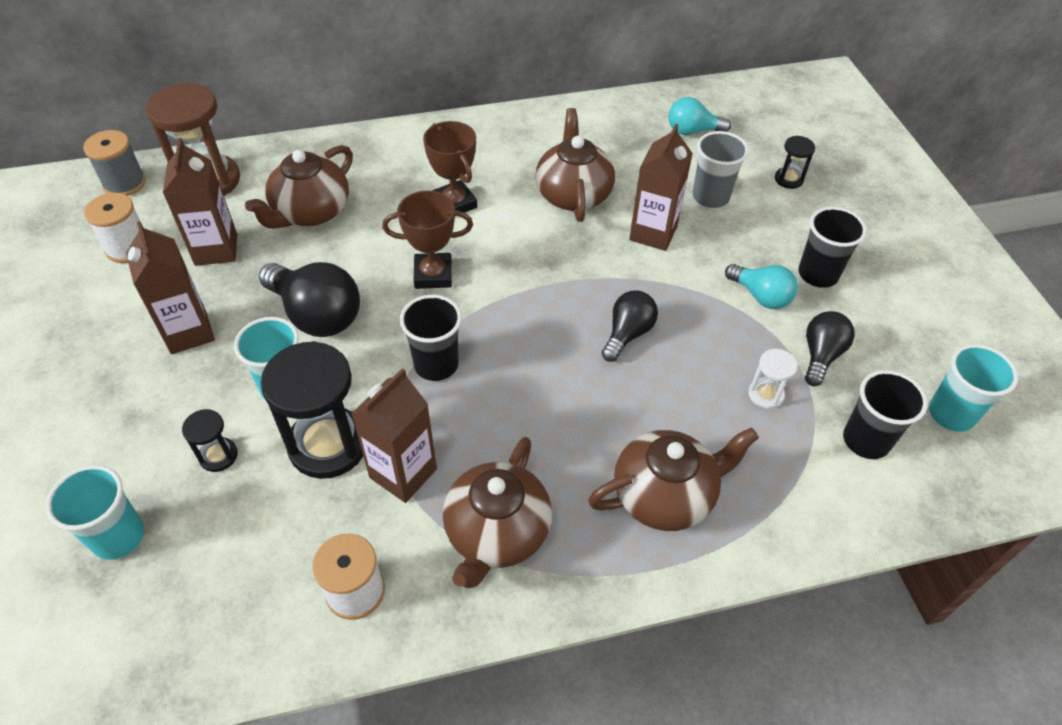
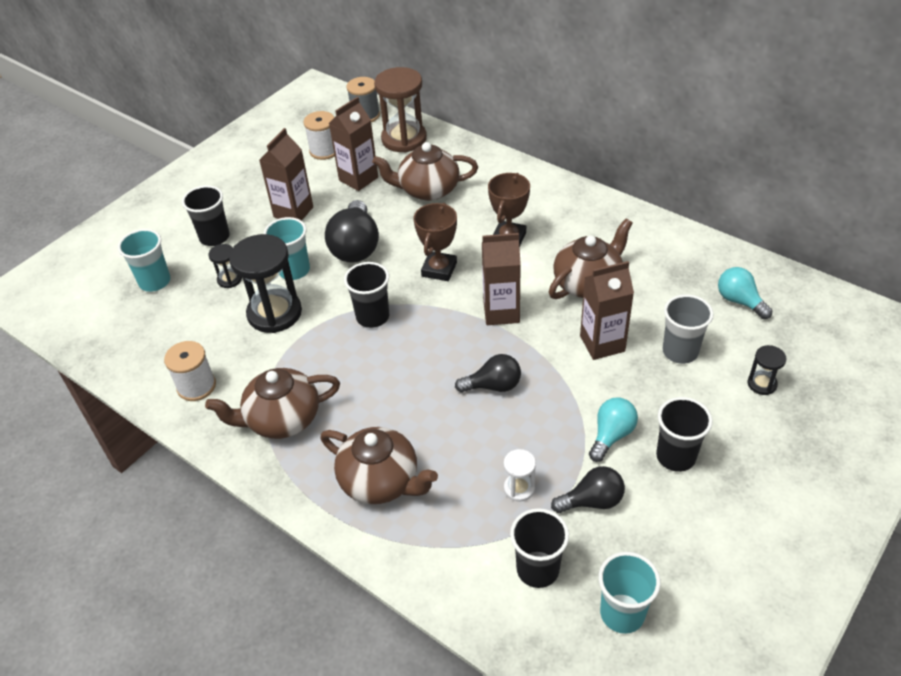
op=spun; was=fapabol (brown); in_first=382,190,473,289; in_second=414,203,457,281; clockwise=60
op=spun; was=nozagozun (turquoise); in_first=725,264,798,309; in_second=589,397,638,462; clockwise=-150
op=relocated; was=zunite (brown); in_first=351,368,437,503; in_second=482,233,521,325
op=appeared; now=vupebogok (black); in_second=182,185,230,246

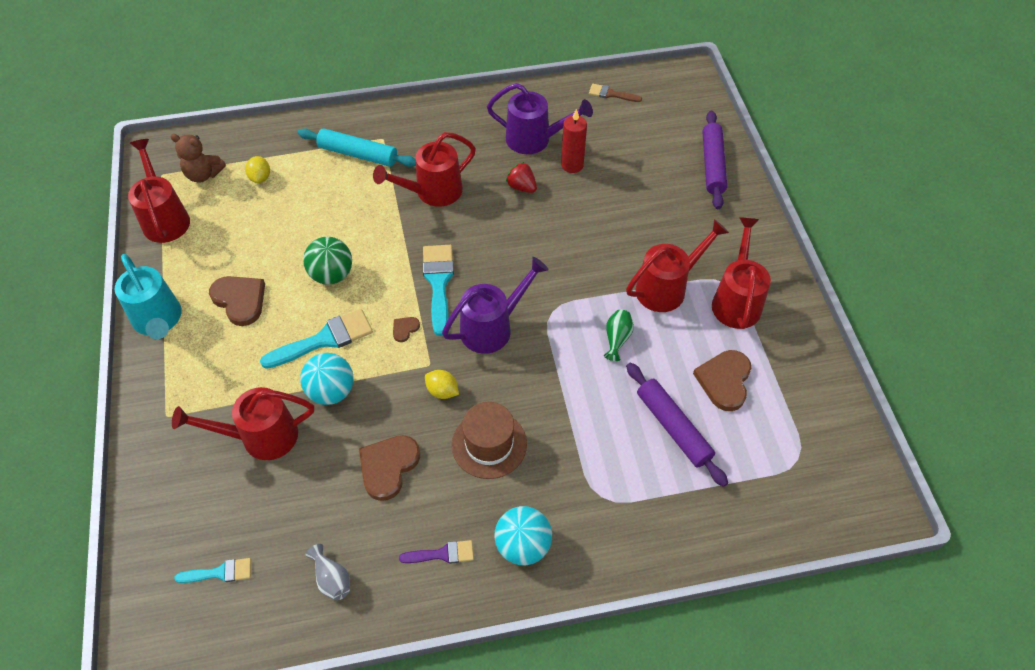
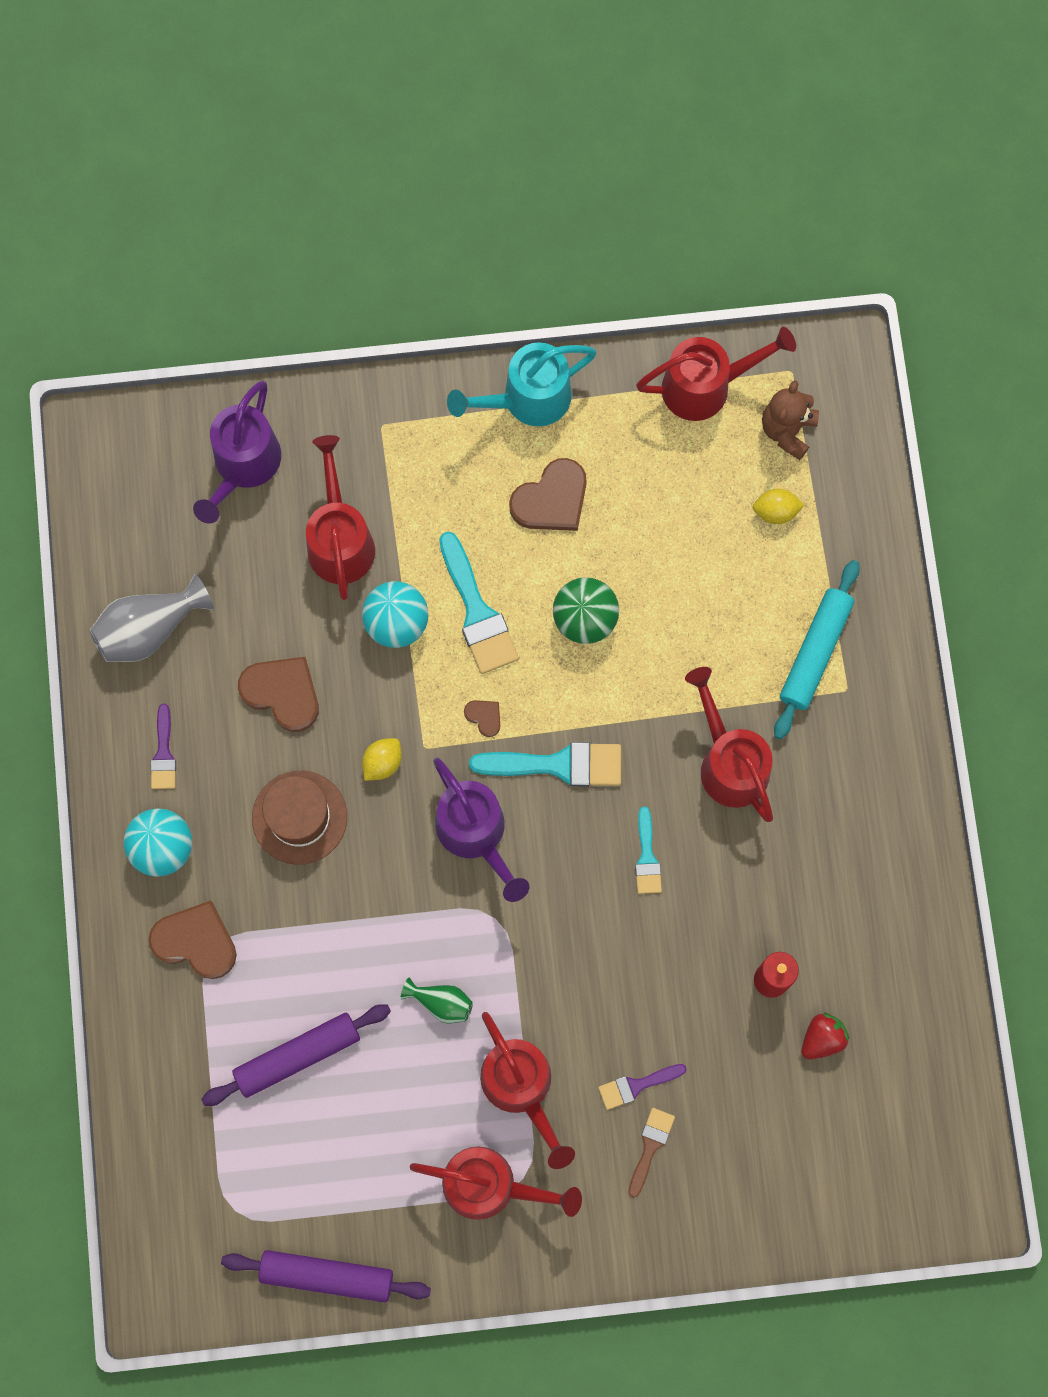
op=relocated; was=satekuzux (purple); in_first=487,83,593,154; in_second=193,381,281,524
op=relocated; was=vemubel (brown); in_first=589,84,642,102; in_second=628,1108,675,1198
op=relocated; was=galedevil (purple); in_first=703,111,727,209; in_second=221,1250,431,1302
op=relocated; was=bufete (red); in_first=506,162,537,193; in_second=802,1012,849,1059
op=relocated; was=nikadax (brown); in_first=693,350,752,411; in_second=148,901,237,979
op=size; was=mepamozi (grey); in_first=306,544,350,601; in_second=90,574,214,662; ratio=1.78
op=relocated; was=vemubel (turquoise); in_first=174,558,251,583; in_second=635,807,662,894
op=appeared; now=vemubel (purple); in_second=598,1064,687,1110

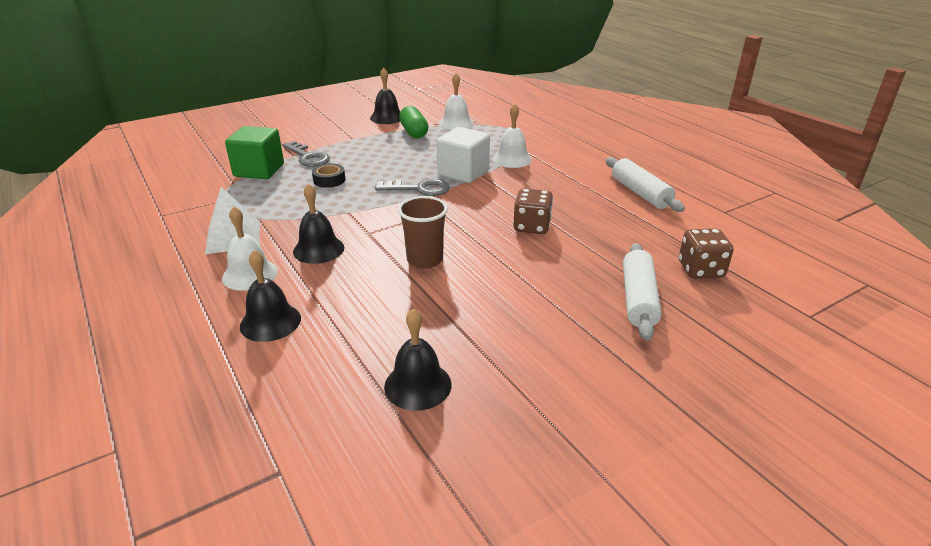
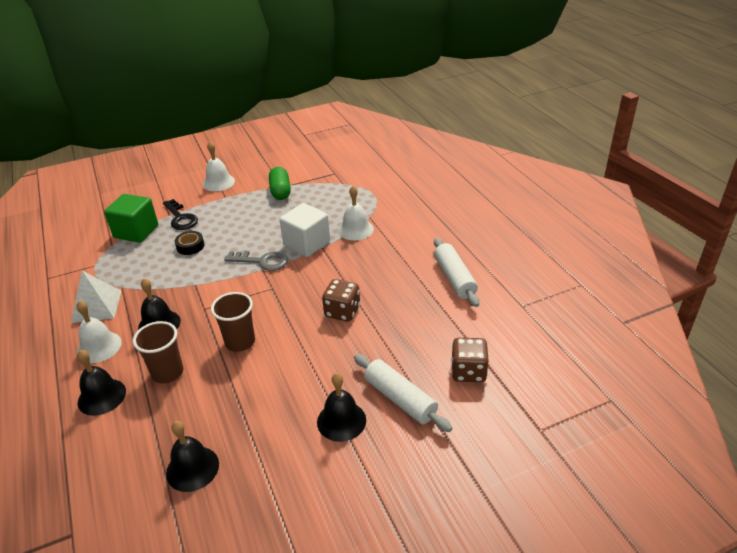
op=relocated; was=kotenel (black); in_first=370,68,400,124; in_second=317,373,366,442
op=relocated; was=kotenel (white); in_first=439,73,474,130; in_second=203,142,235,191
op=colour; was=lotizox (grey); now=lotizox (black); in_first=283,141,330,167; in_second=163,199,198,230
op=spun; was=galedevil (white); in_first=623,243,662,341; in_second=354,354,452,432; clockwise=-60
op=appeared; now=vupebogok (brown); in_second=133,321,183,384

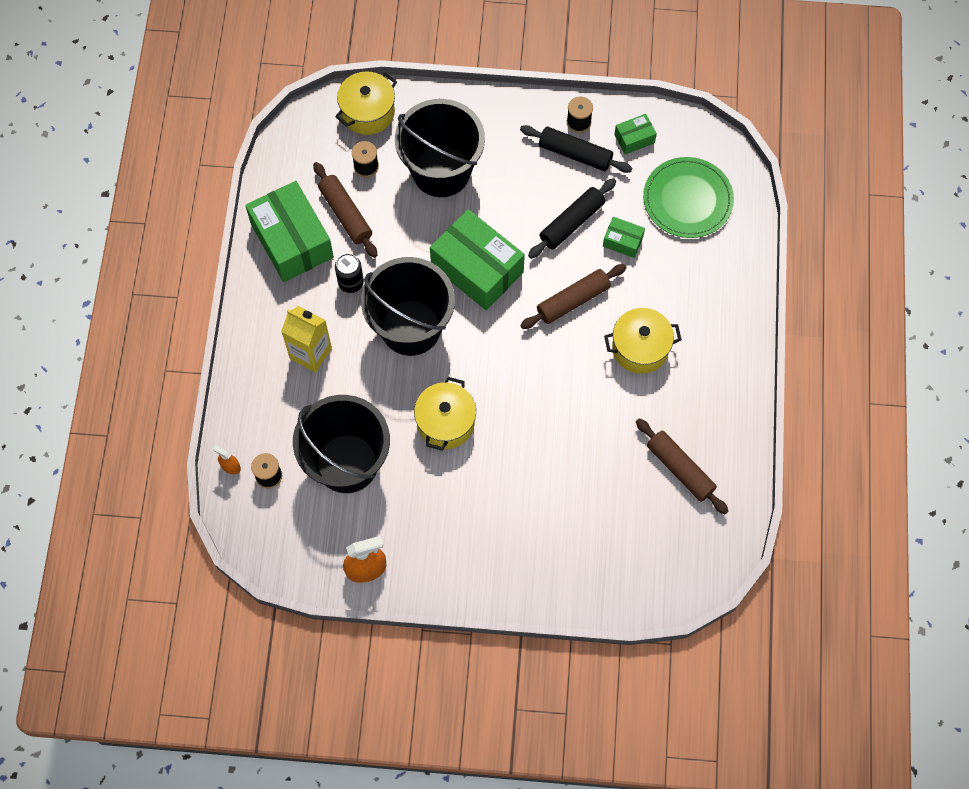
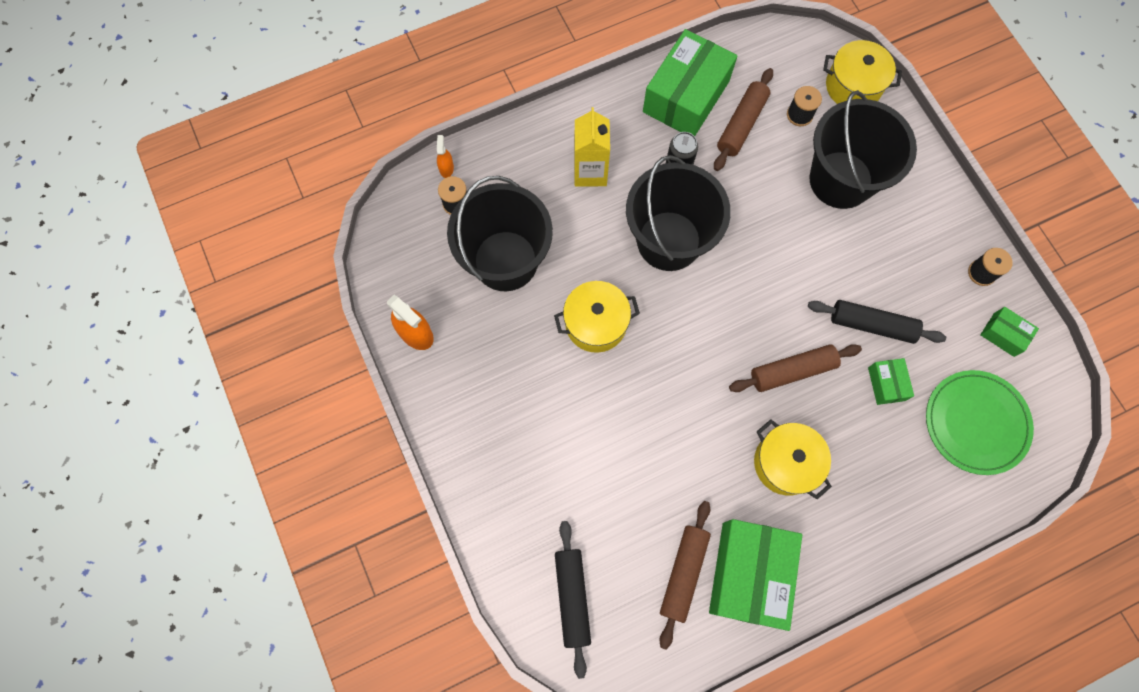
op=relocated; was=galedevil (black); in_first=520,125,632,173; in_second=555,521,591,679
op=relocated; was=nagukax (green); in_first=430,209,525,310; in_second=709,519,802,631
op=spun; was=galedevil (brown); in_first=520,264,626,329; in_second=729,344,862,392; clockwise=-45

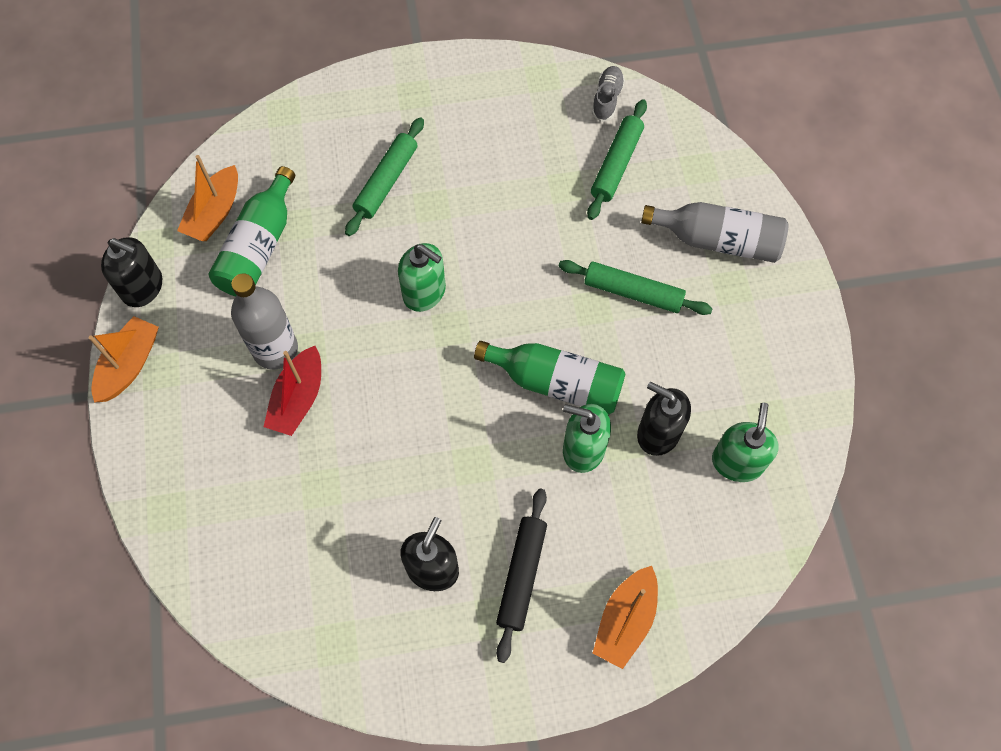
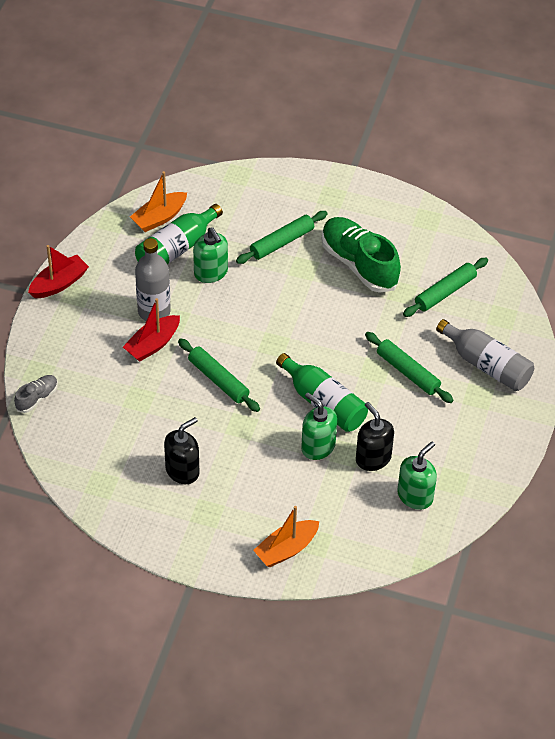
op=relocated; was=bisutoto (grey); in_first=592,66,625,122; in_second=14,375,58,413
op=missing; was=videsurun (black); in_first=101,237,162,307
op=relocated; was=videsurun (green); in_first=398,243,446,312; in_second=193,227,228,283
op=colour; was=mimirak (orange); now=mimirak (red); in_first=88,316,159,403; in_second=28,245,89,298
op=missing; was=galedevil (black); in_first=496,489,547,663
op=appeared; now=bisutoto (green); in_second=322,217,401,293
op=appeared; now=galedevil (green); in_second=178,338,260,412

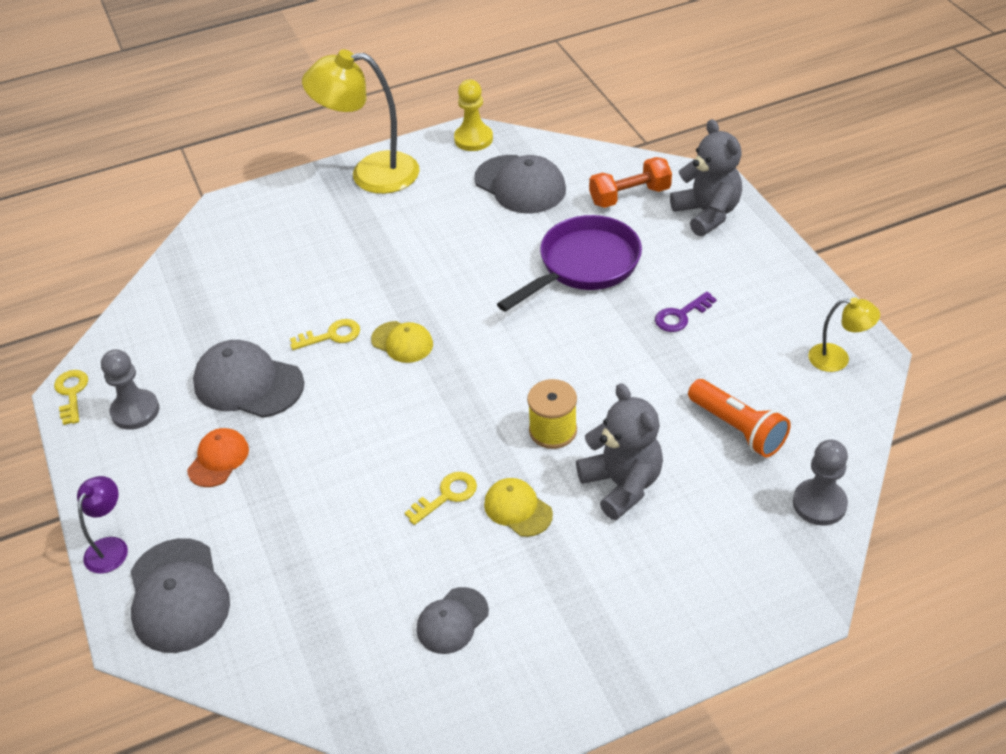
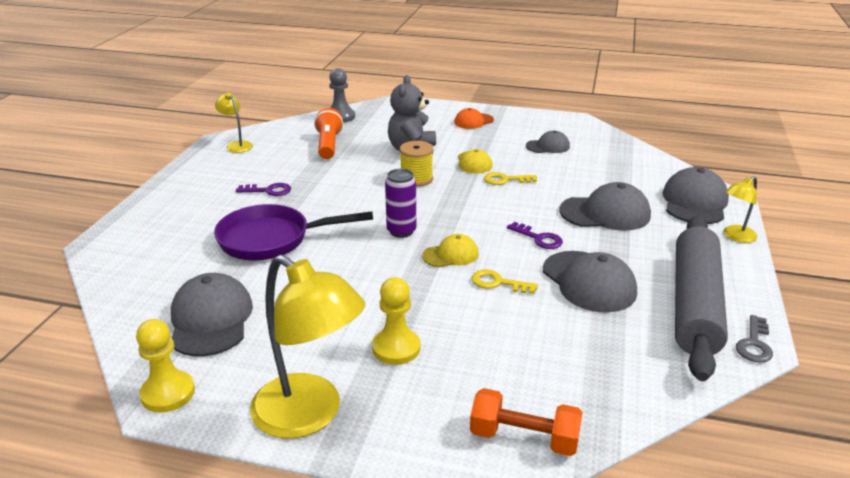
op=missing; was=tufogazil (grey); in_first=670,119,742,236
op=relocated; was=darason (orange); in_first=589,157,672,208; in_second=470,388,583,456
op=spun; was=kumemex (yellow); in_first=371,321,433,363; in_second=422,234,479,267; clockwise=90
op=exchanged; was=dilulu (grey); now=galedevil (grey); in_first=101,349,159,430; in_second=675,216,728,381
op=colour; was=lotizox (yellow); now=lotizox (grey); in_first=54,370,88,425; in_second=736,315,773,363
op=relocated; was=kumemex (orange); in_first=187,428,249,487; in_second=454,108,494,129
op=colour; was=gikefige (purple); now=gikefige (yellow); in_first=77,476,128,574; in_second=723,176,757,243
op=appeared; now=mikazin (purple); in_second=385,169,416,238
op=appeared; now=kumemex (grey); in_second=559,182,651,231
op=appeared; now=lotizox (purple); in_second=507,222,563,249
op=appeared; now=dilulu (yellow); in_second=372,277,420,365

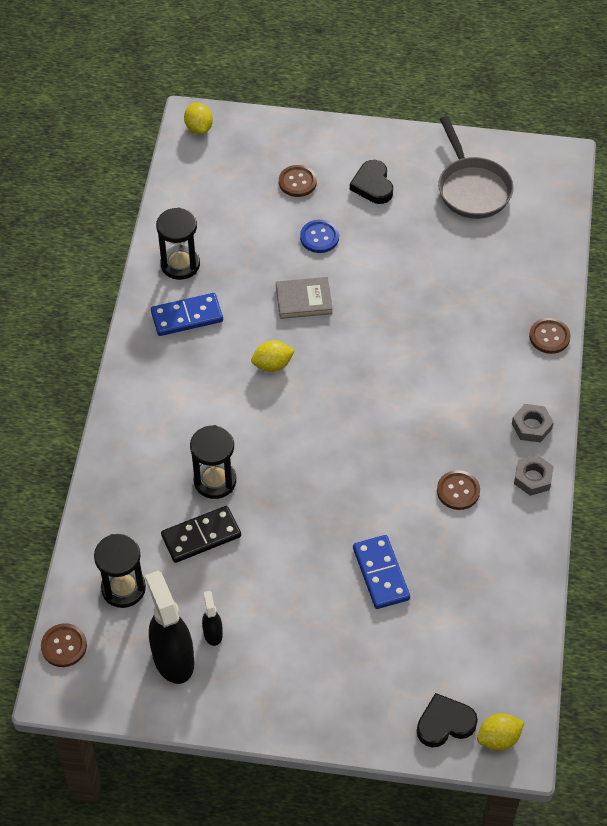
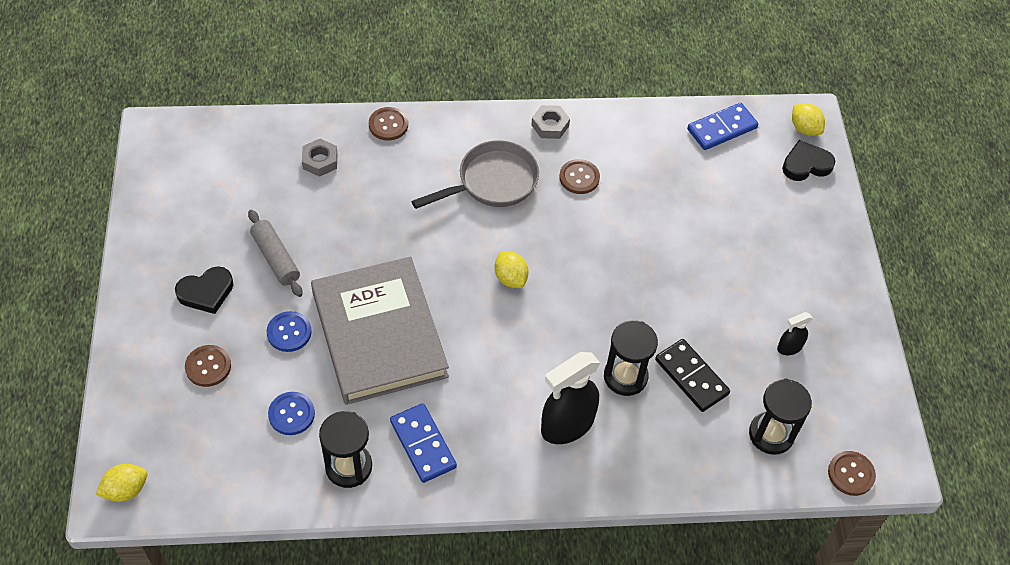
op=relocated; was=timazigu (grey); in_first=438,116,514,219; in_second=411,140,539,209
op=size; was=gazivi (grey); in_first=276,277,333,319; in_second=311,257,449,405; ratio=2.34
op=relocated; was=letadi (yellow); in_first=251,340,295,372; in_second=495,251,529,288
op=relocated; was=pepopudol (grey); in_first=512,404,554,443; in_second=302,139,337,177
op=relocated; was=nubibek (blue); in_first=353,535,410,609; in_second=687,103,758,150
op=relocated; was=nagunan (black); in_first=145,571,194,684; in_second=541,352,600,444
op=spun; was=nikadax (black); in_first=417,693,478,747; in_second=782,140,835,181; clockwise=105
op=appeared; now=galedevil (grey); in_second=248,210,302,297
op=appeared; now=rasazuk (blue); in_second=268,392,315,435

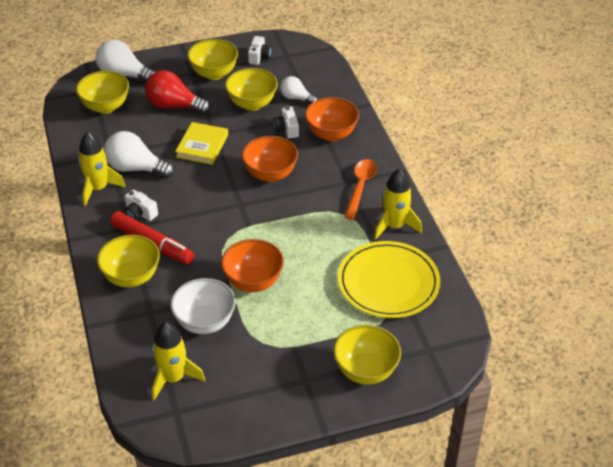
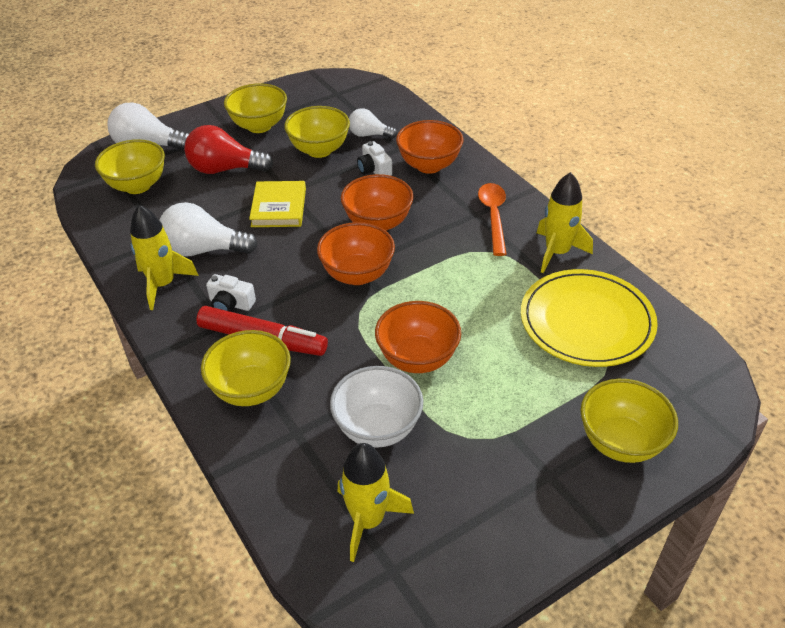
op=missing; was=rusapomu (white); in_first=248,36,271,65
op=appeared; now=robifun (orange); in_second=317,222,395,285

